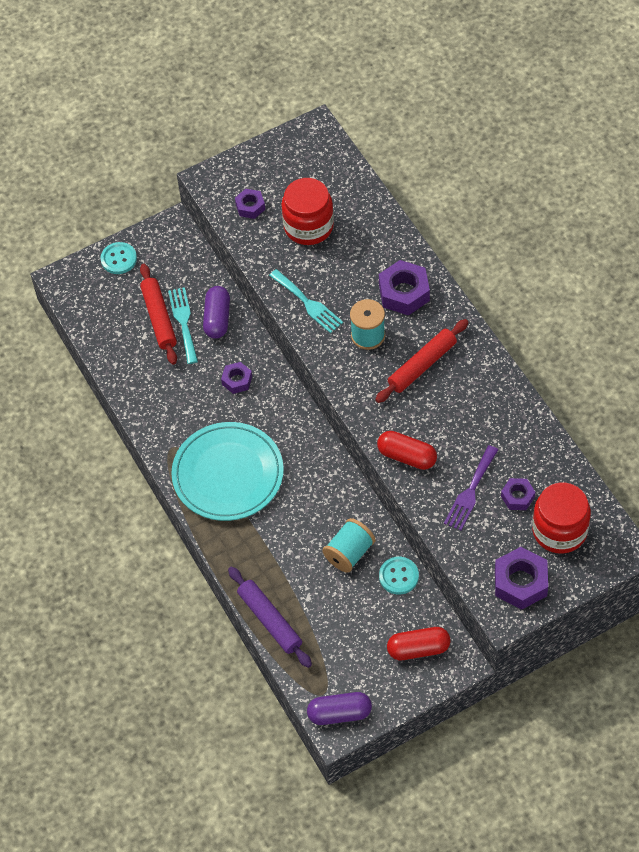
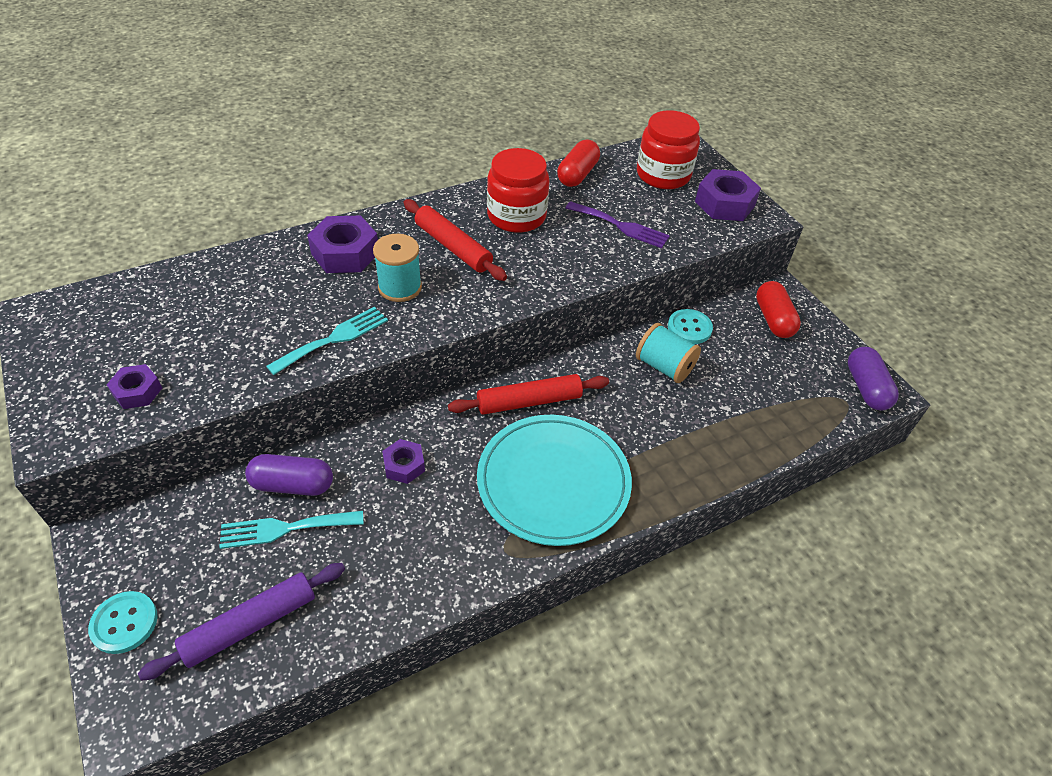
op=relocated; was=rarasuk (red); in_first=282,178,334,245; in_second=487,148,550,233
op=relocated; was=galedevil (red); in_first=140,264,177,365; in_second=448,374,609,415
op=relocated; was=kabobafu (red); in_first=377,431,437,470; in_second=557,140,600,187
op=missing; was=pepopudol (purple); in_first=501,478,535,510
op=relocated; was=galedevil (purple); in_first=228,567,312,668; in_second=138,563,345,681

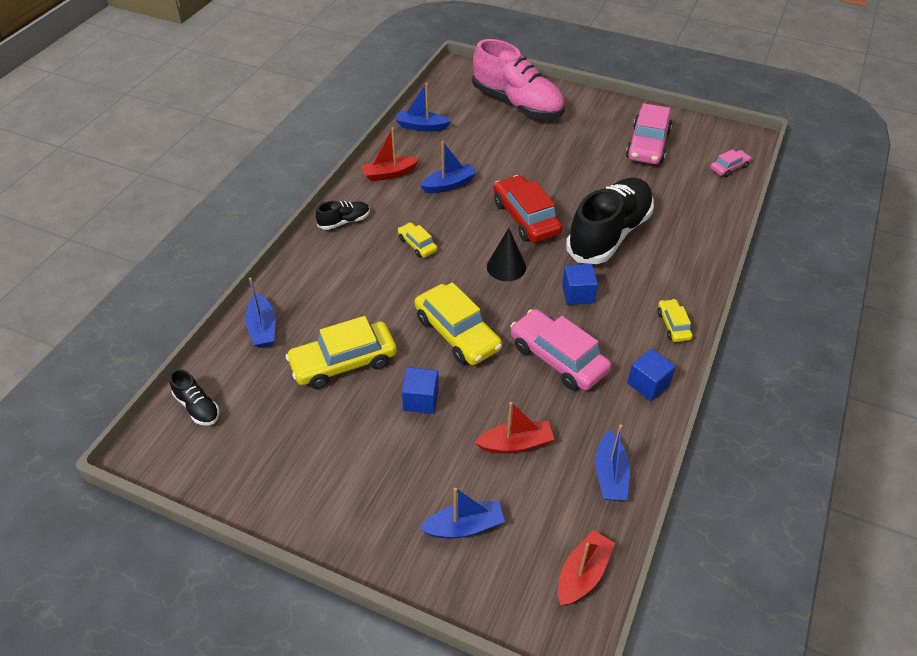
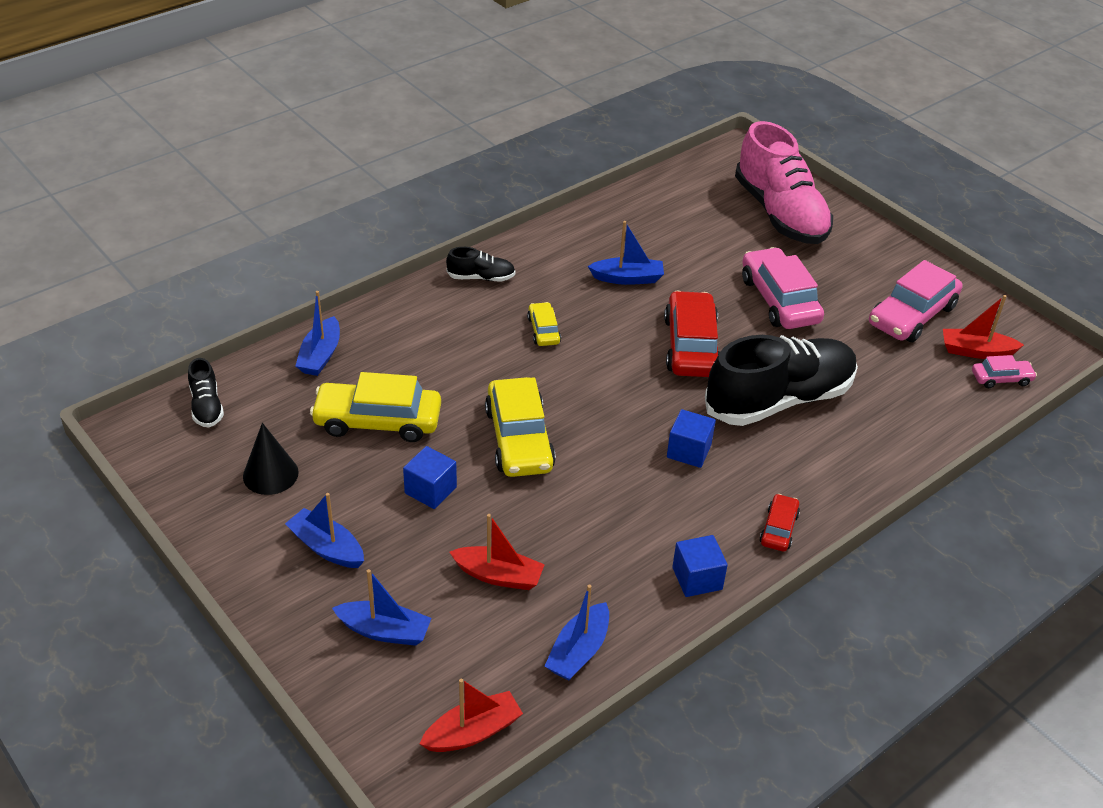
op=relocated; was=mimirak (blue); in_first=396,83,451,132; in_second=285,493,364,568
op=relocated; was=mimirak (red); in_first=361,127,419,182; in_second=943,295,1024,359
op=relocated; was=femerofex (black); in_first=487,228,526,281; in_second=243,423,299,495
op=colour; was=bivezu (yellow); now=bivezu (red); in_first=658,299,693,342; in_second=760,494,800,552
op=relocated; was=bivezu (pink); in_first=510,309,611,391; in_second=742,247,824,329

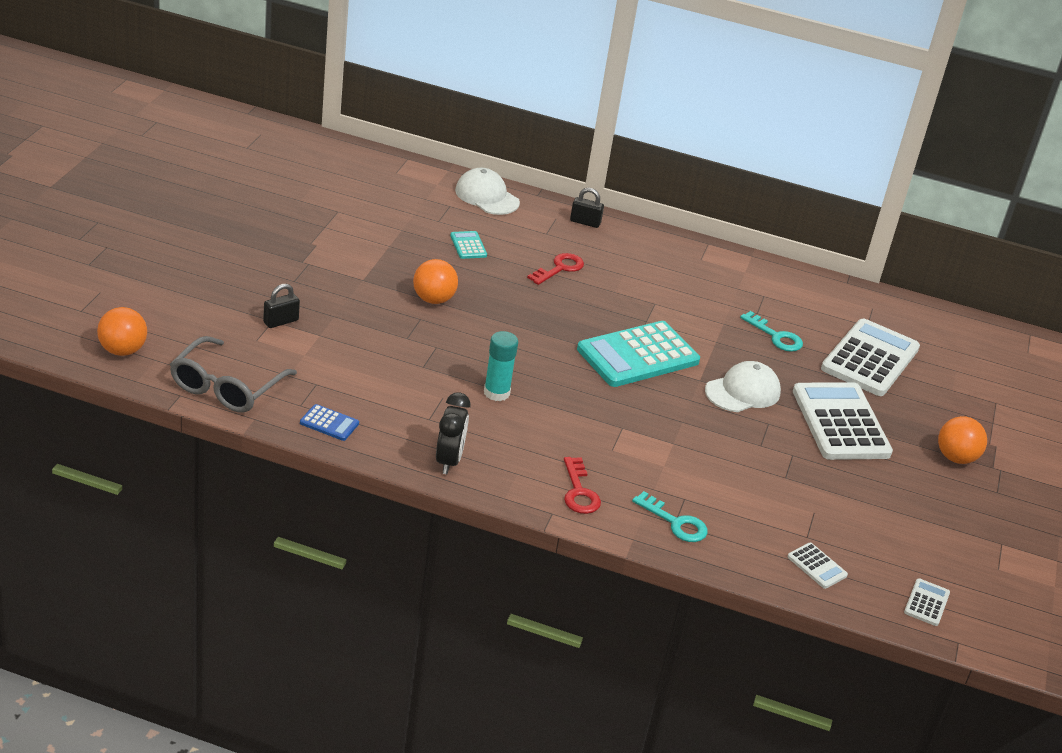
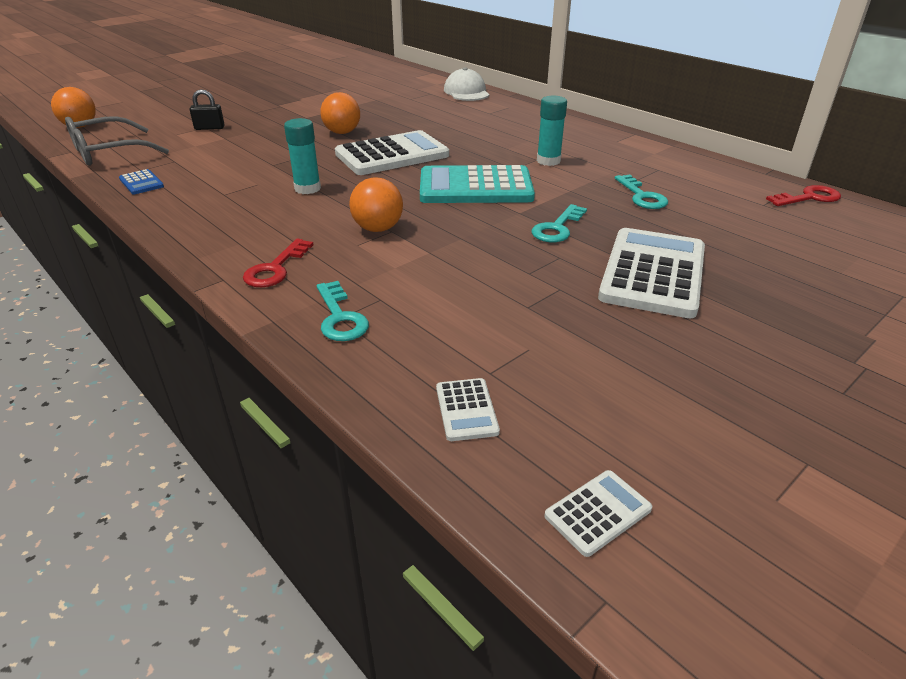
op=missing; was=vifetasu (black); in_first=570,188,604,228
op=missing; was=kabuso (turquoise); in_first=450,231,487,259
op=relocated; was=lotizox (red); in_first=527,253,584,285; in_second=766,185,841,206
op=relocated; was=kabuso (white); in_first=821,318,920,396; in_second=335,130,449,175
op=exchanged; was=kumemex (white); now=lotizox (turquoise); in_first=705,361,781,412; in_second=531,204,587,242
op=missing; was=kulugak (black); in_first=436,392,470,474
op=relocated; was=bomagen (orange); in_first=938,416,987,464; in_second=349,177,403,232
op=appeared; now=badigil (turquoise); in_second=537,96,567,166

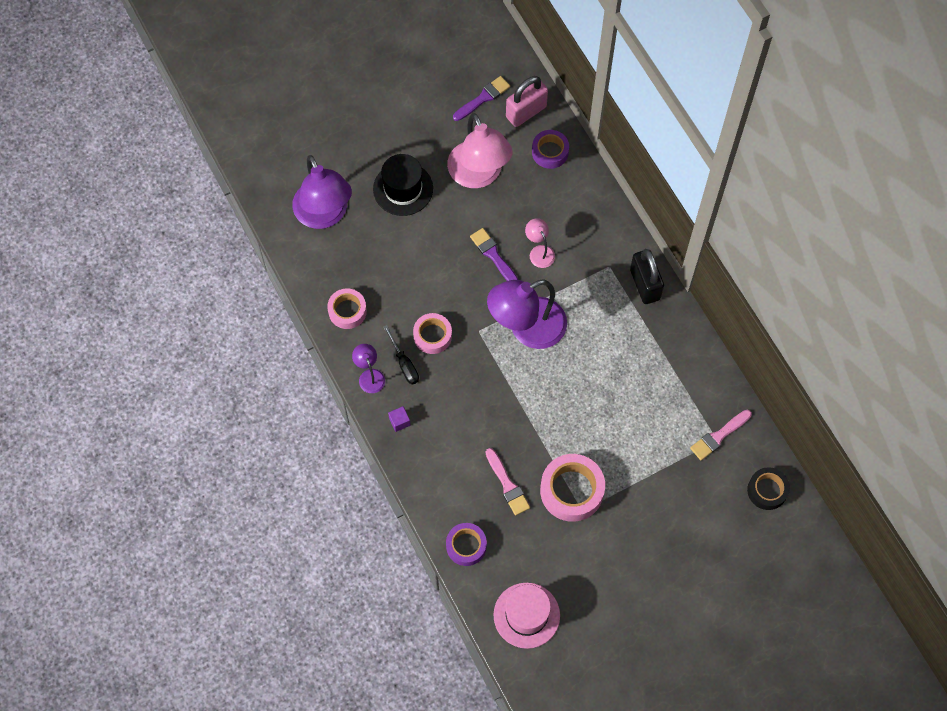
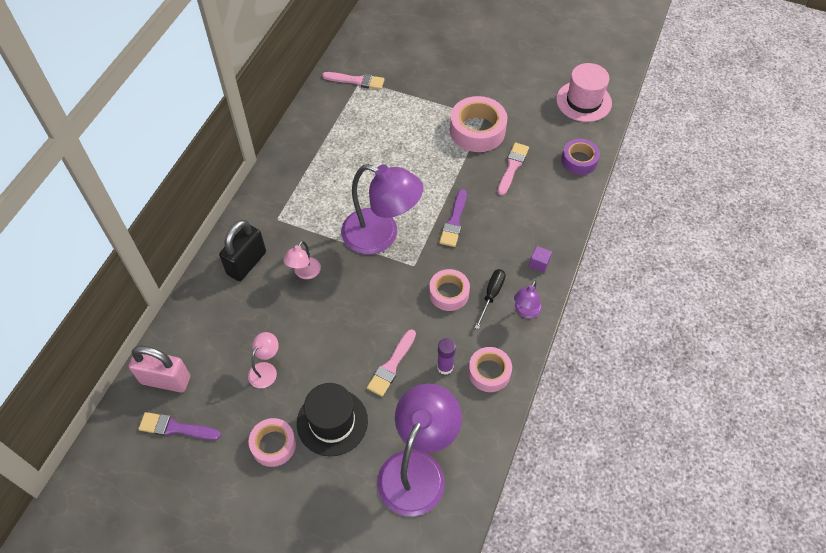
op=size; was=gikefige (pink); in_first=447,113,513,188; in_second=248,332,279,388; ratio=0.46
op=missing; was=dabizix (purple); in_first=532,130,569,169
op=relocated; was=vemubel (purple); in_first=470,228,518,281; in_second=439,189,467,247
op=relocated; was=vifetasu (black); in_first=630,249,664,304; in_second=219,220,266,281
op=missing; was=dabizix (black); in_first=747,467,790,510
op=appeared; now=vemubel (pink); in_second=367,329,416,397
op=appeared; now=badigil (purple); in_second=437,338,456,375
op=appeared; now=dabizix (pink); in_second=249,418,296,467

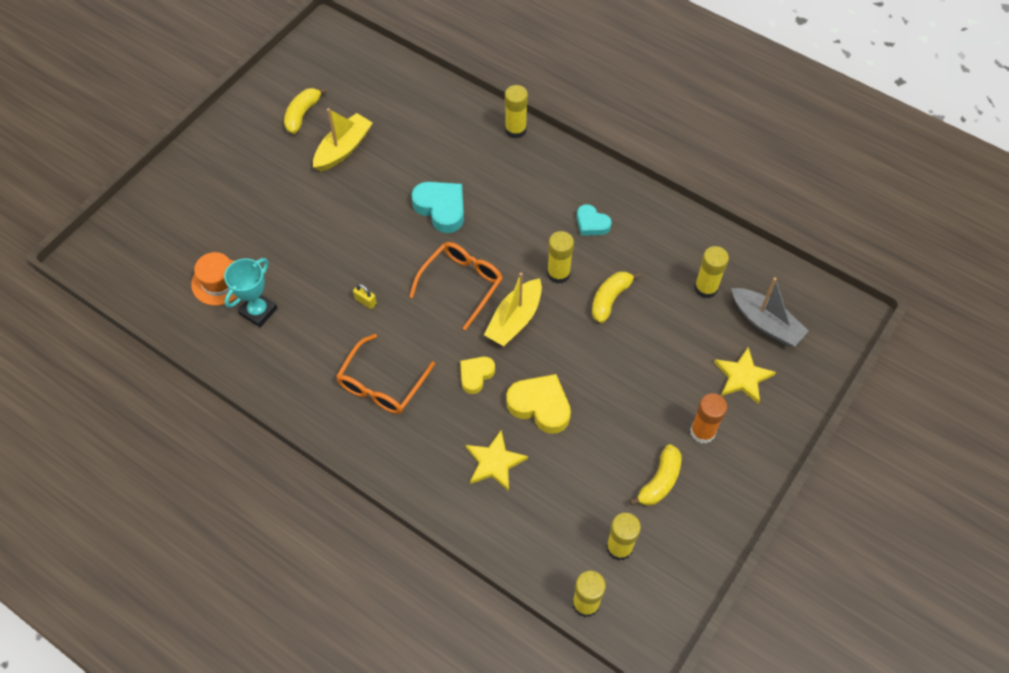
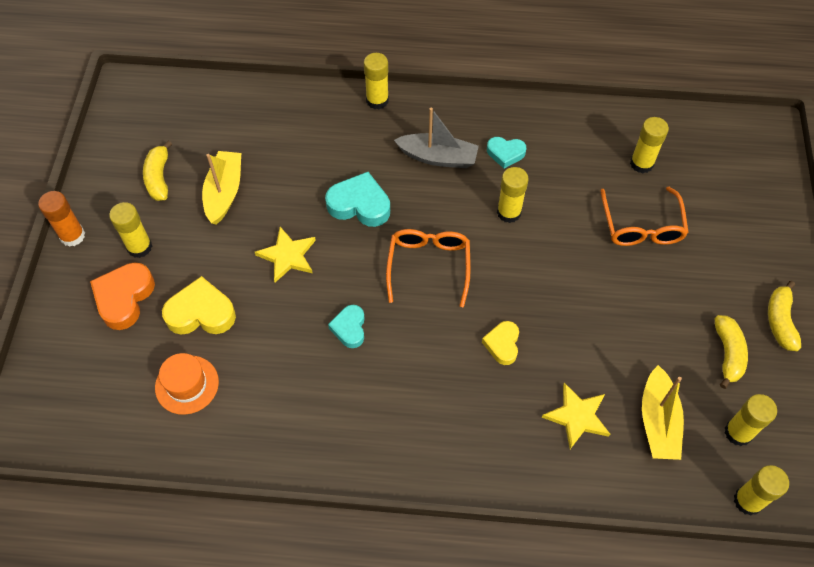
op=missing; was=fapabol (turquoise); in_first=224,258,277,327
op=relocated; was=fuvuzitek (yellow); in_first=592,271,641,323; in_second=768,281,801,351
op=relocated; was=mimirak (yellow); in_first=484,272,542,346; in_second=642,365,684,460
op=relocated; was=mimirak (grey); in_first=732,277,809,346; in_second=394,108,479,168
op=exchanged; was=vifetasu (yellow); now=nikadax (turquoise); in_first=353,283,377,309; in_second=328,305,365,348
op=relocated; was=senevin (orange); in_first=336,334,435,414; in_second=600,187,689,246
op=relocated; was=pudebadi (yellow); in_first=714,347,776,404; in_second=255,227,316,282
op=relocated; was=nikadax (yellow); in_first=506,374,571,434; in_second=162,276,236,335
op=relocated; was=badigil (orange); in_first=690,393,727,444; in_second=38,191,85,247
op=appeared; now=badigil (yellow); in_second=109,202,152,258
op=appeared; now=nikadax (orange); in_second=90,263,155,330

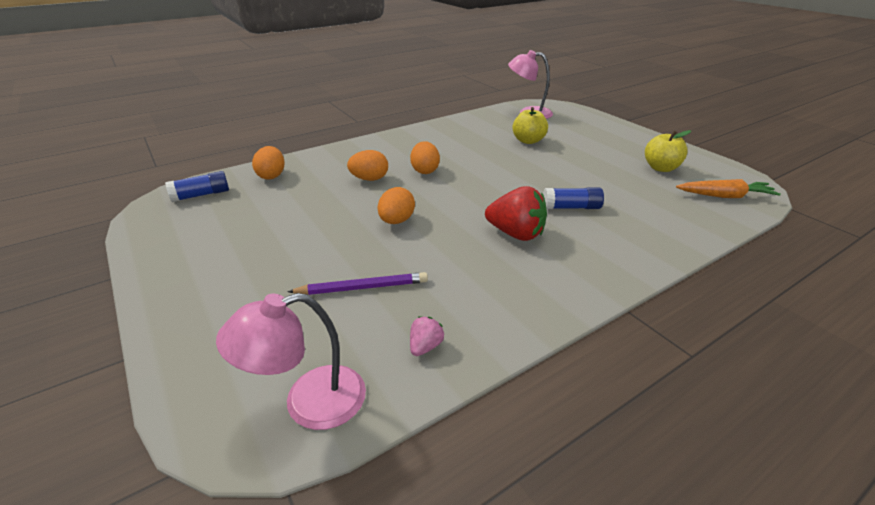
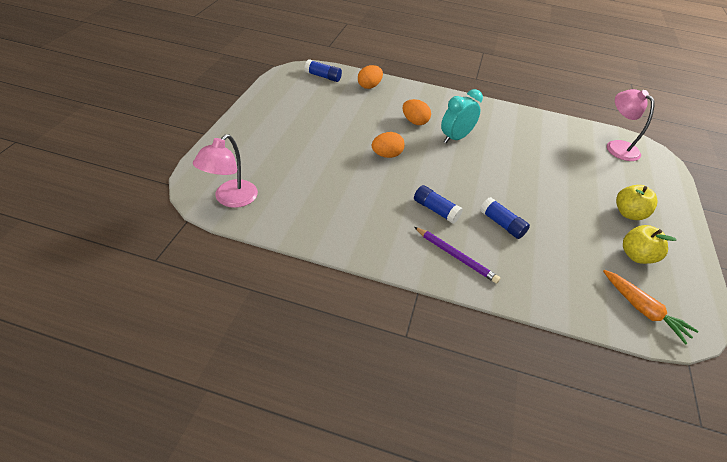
op=relocated; was=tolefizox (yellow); in_first=513,107,548,144; in_second=616,185,658,220
op=exchanged; was=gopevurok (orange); now=kulugak (turquoise); in_first=410,141,440,174; in_second=441,89,483,143
op=exchanged; was=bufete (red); now=badigil (blue); in_first=485,186,547,241; in_second=414,185,463,224
op=relocated; was=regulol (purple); in_first=287,272,428,295; in_second=414,227,500,283
op=spun; was=gikefige (pink); in_first=216,293,366,430; in_second=193,134,258,208; clockwise=-90
op=missing; was=bufete (pink); in_first=410,317,444,356

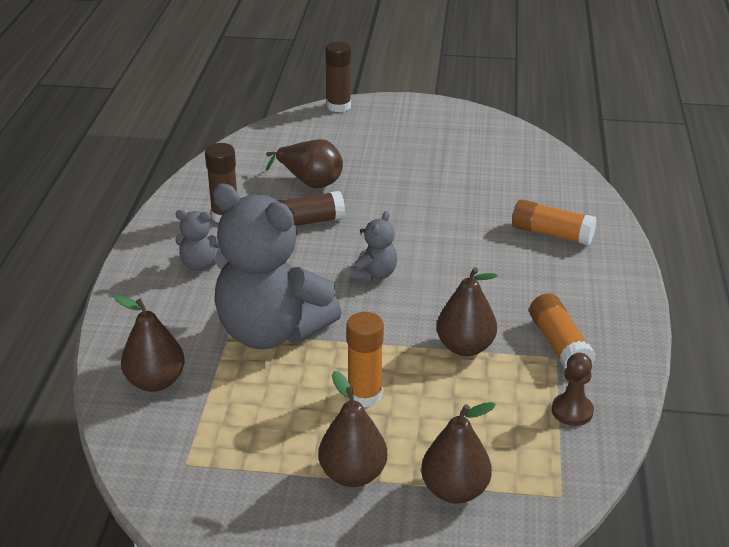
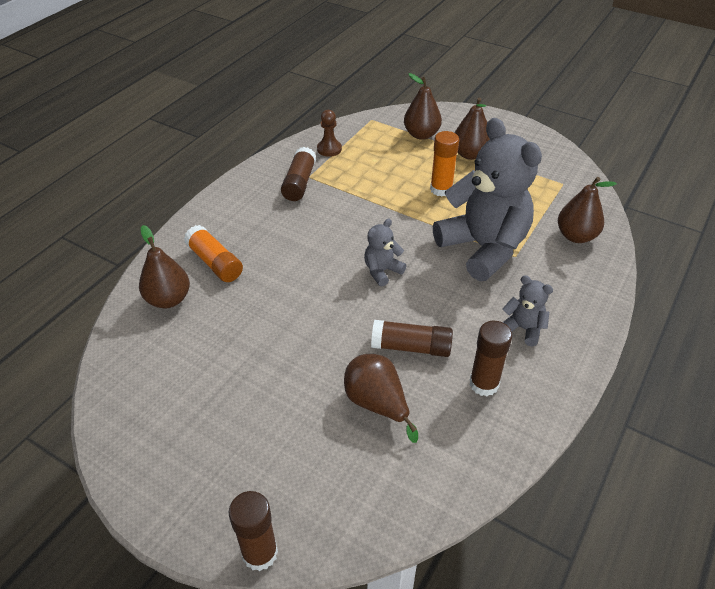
op=relocated; was=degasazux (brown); in_first=437,267,498,356; in_second=139,225,190,308
op=colour; was=badigil (orange); now=badigil (brown); in_first=529,293,596,369; in_second=281,147,316,201

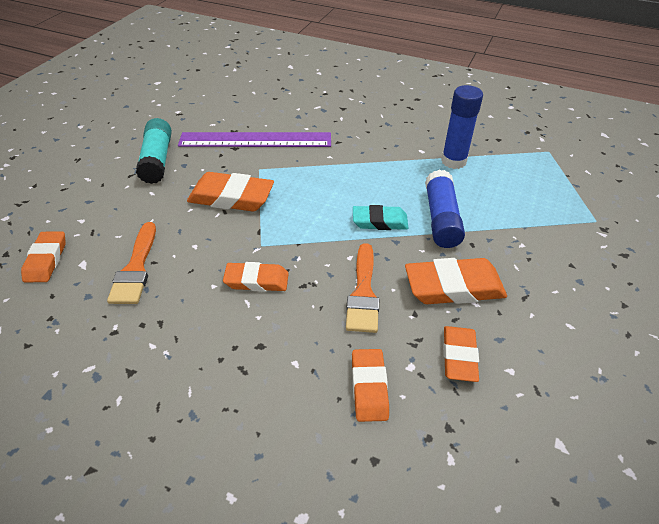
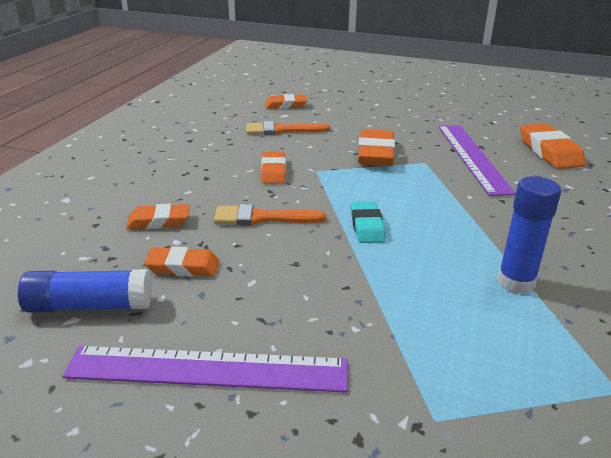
op=missing; was=badigil (turquoise); in_first=136,118,172,184
op=relocated; was=badigil (blue); in_first=425,170,465,248; in_second=18,269,152,313
op=relocated; was=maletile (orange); in_first=405,258,507,304; in_second=520,124,586,169
op=appeared; now=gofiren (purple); in_second=62,346,348,393

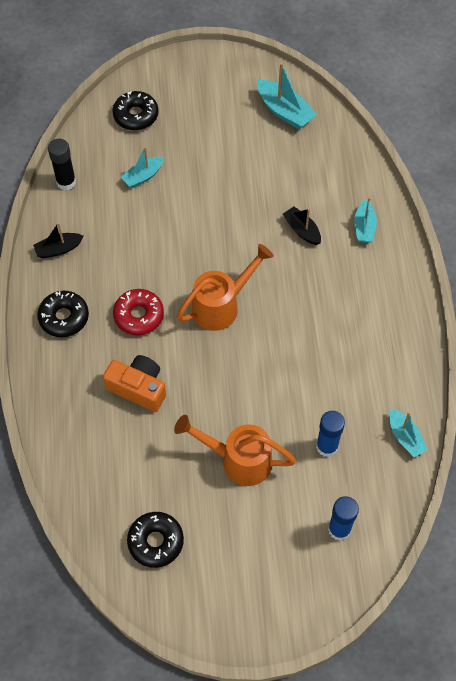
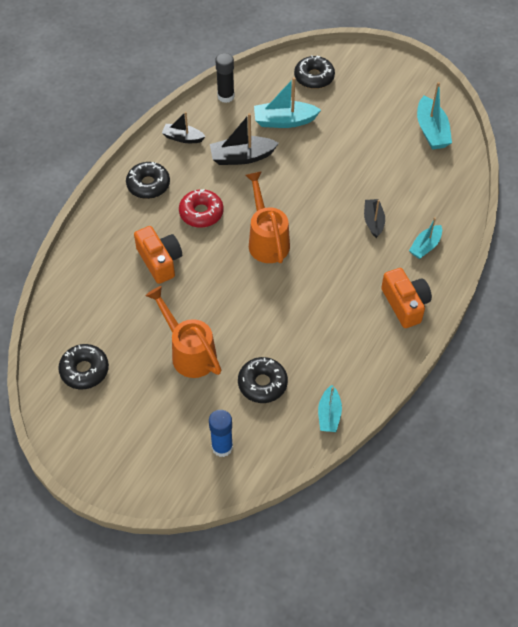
op=size; was=mimirak (turquoise); in_first=121,147,164,188; in_second=254,77,321,128; ratio=1.55
op=spun; was=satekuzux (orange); in_first=177,244,274,331; in_second=245,171,290,263; clockwise=-105
op=exchanged; was=badigil (blue); now=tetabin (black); in_first=316,411,345,457; in_second=238,357,288,403
op=appeared; now=mimirak (black); in_second=210,113,279,165
op=appeared; now=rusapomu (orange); in_second=381,268,432,328

